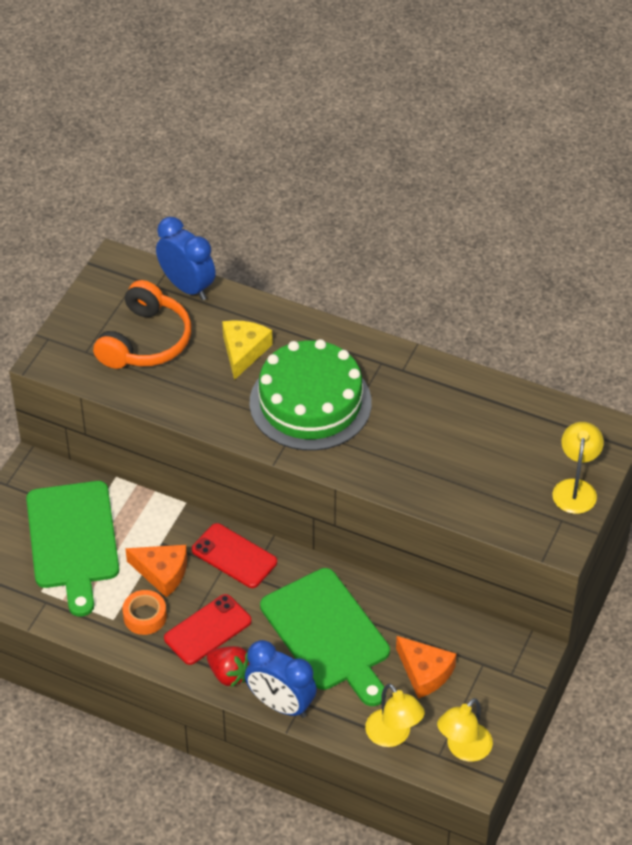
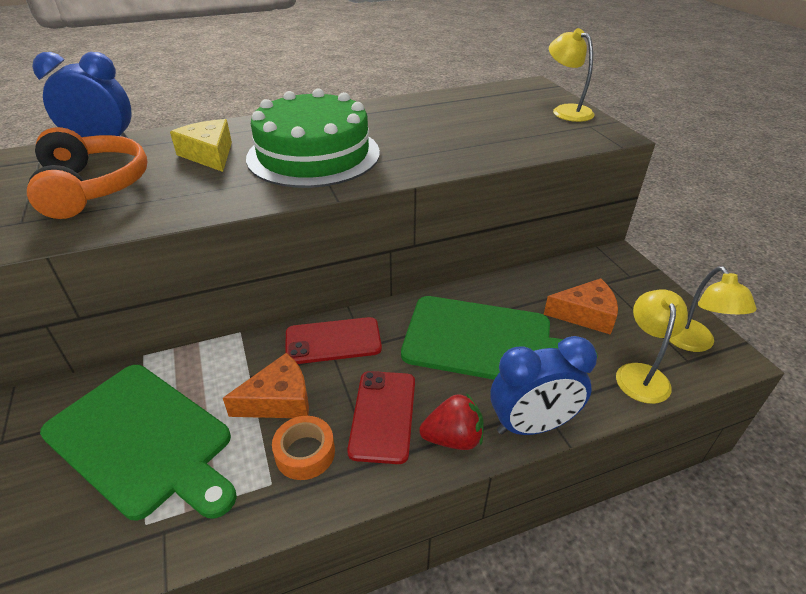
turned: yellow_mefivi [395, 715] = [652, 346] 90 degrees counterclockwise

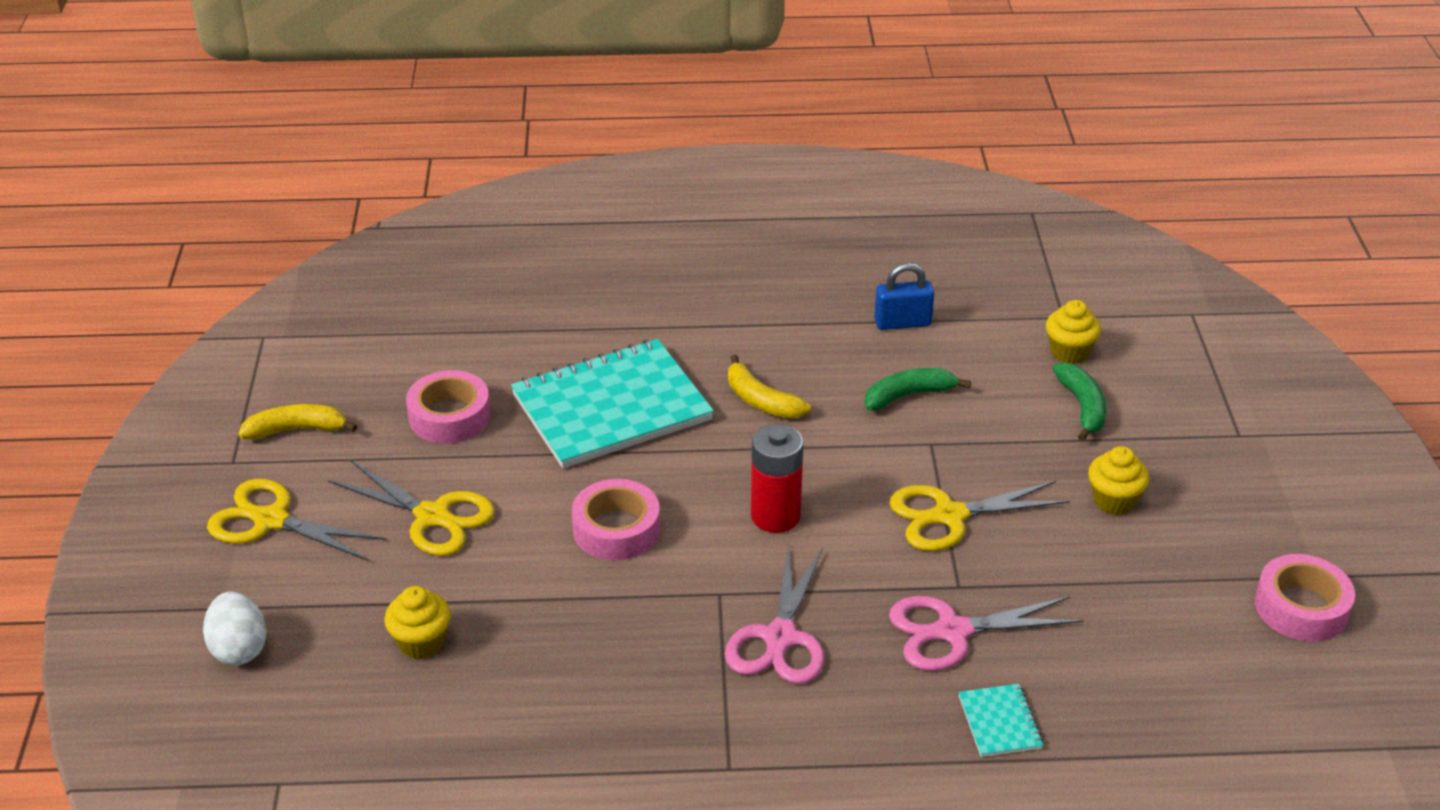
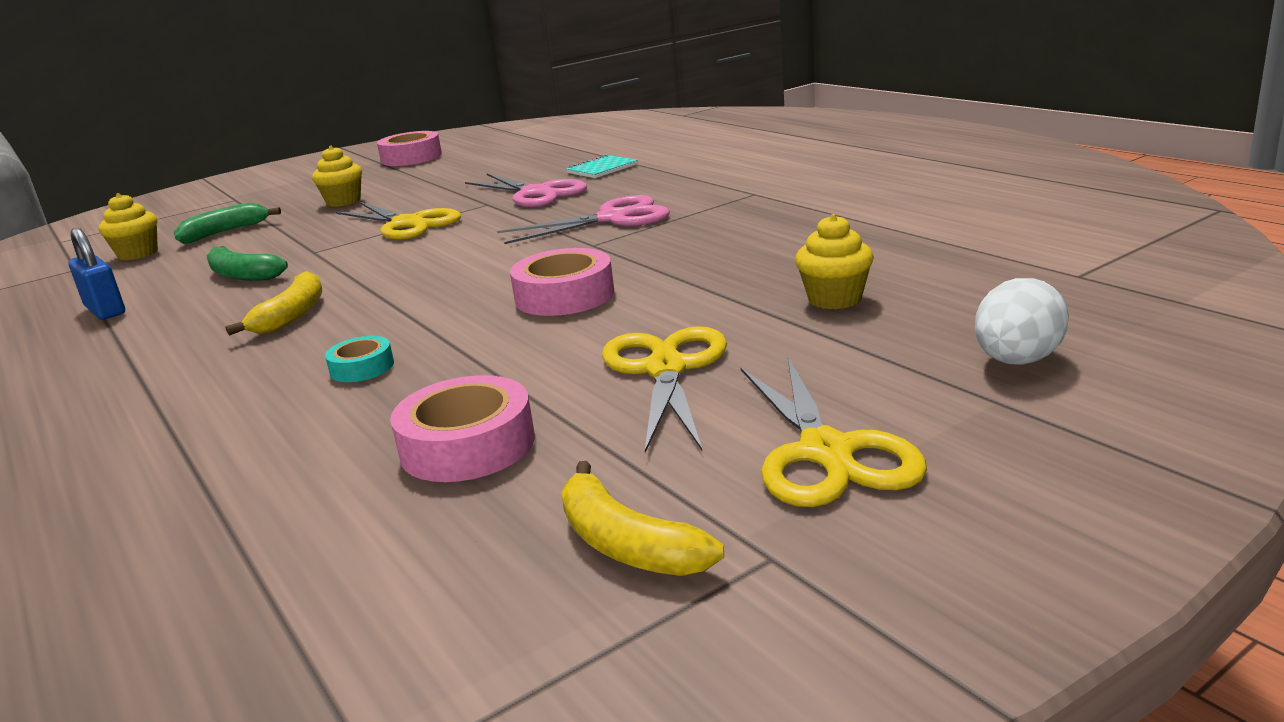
removed: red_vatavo [777, 478]
replaced: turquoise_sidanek [612, 403] to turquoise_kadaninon [359, 359]

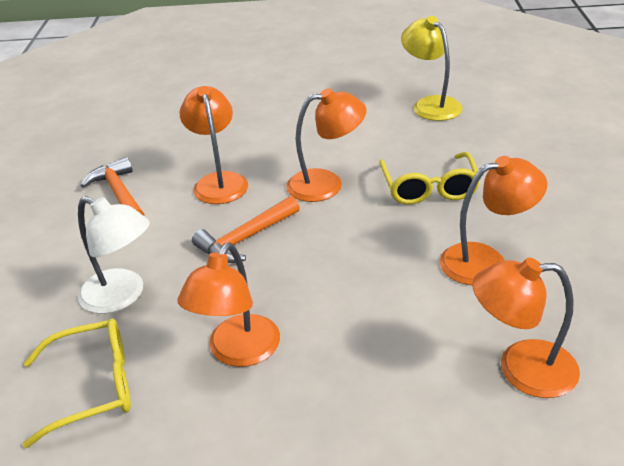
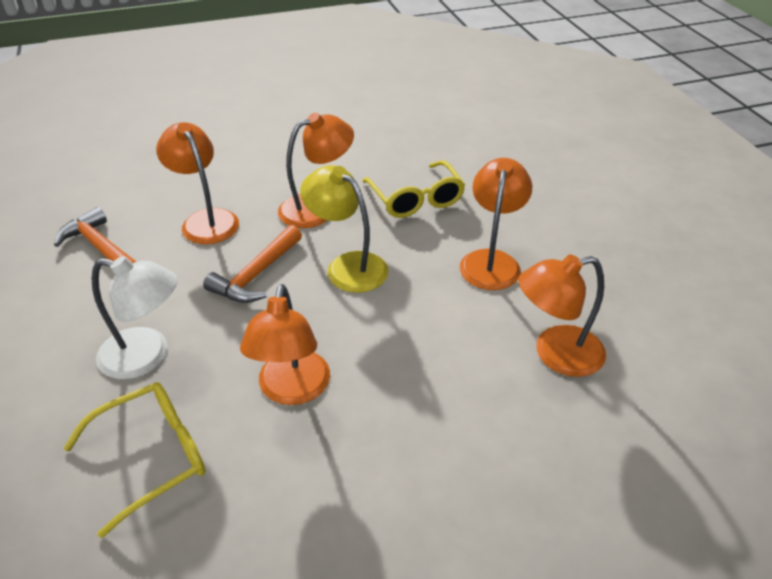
moved: yellow_mefivi [432, 68] to [344, 229]
turned: orange_mefivi [493, 220] = [496, 224] 45 degrees counterclockwise

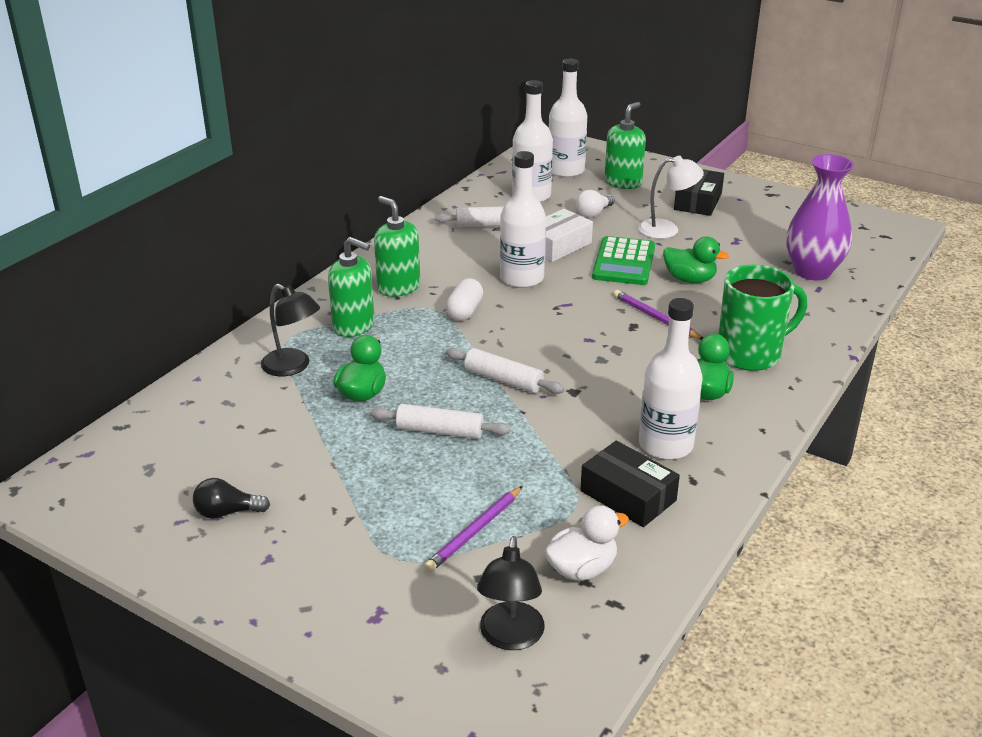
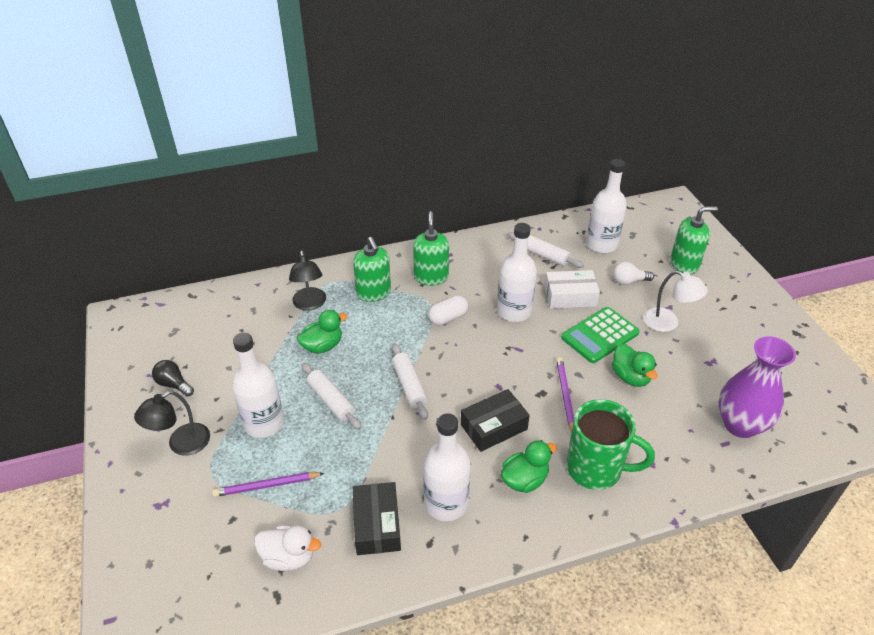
moved: black_mefivi [511, 593] to [172, 423]; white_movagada [568, 118] to [258, 385]; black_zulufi [699, 192] to [495, 420]

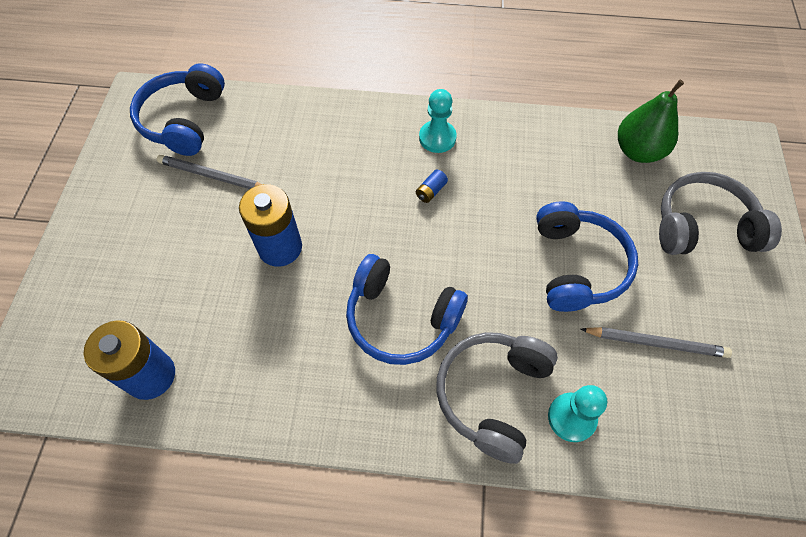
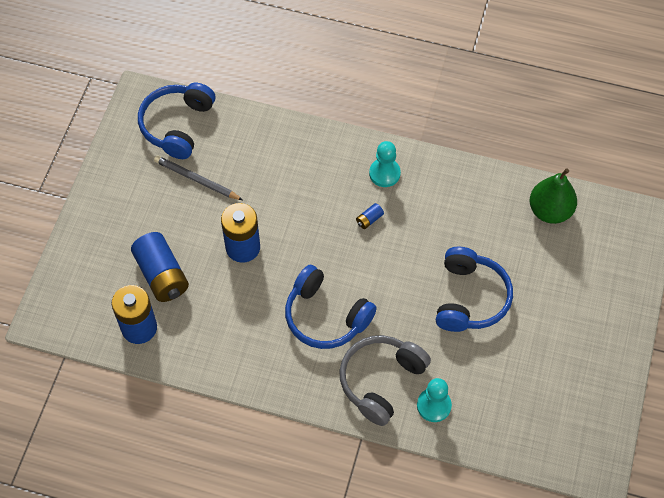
removed: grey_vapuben [656, 342]; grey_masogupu [720, 213]
added: blue_vatavo [160, 267]

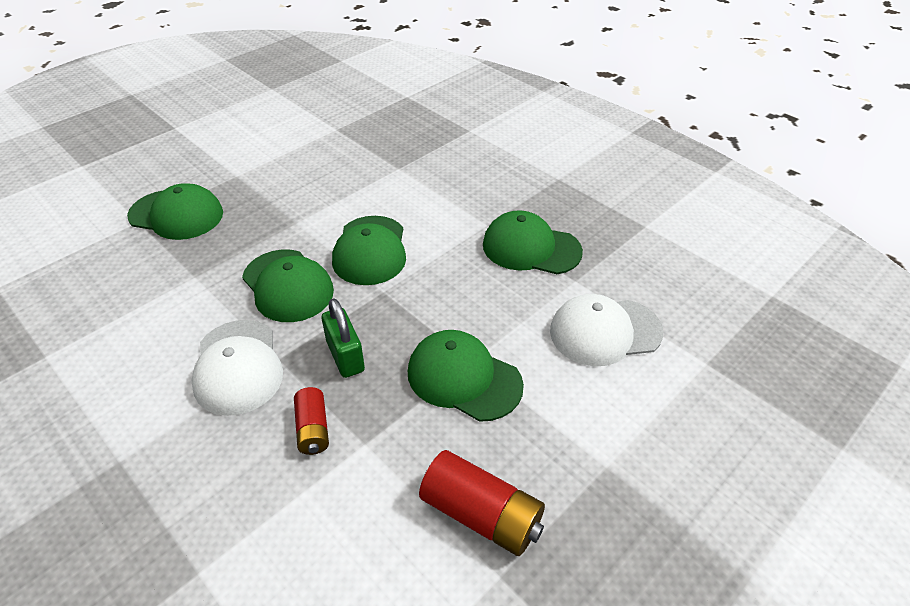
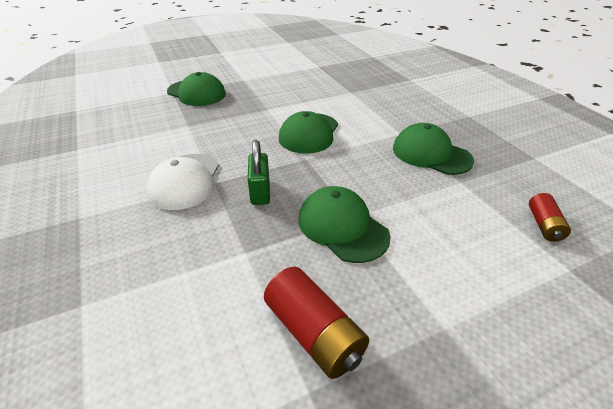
removed: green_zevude [288, 285]; white_zevude [606, 330]
moved: red_vatavo [311, 421] to [550, 217]

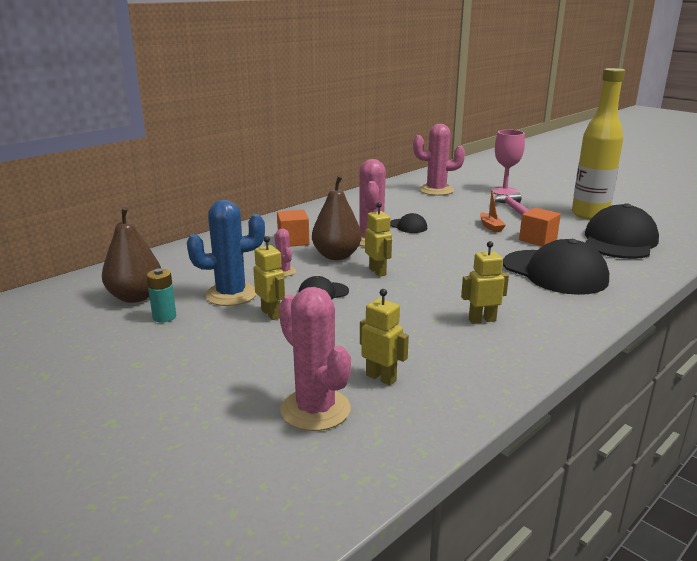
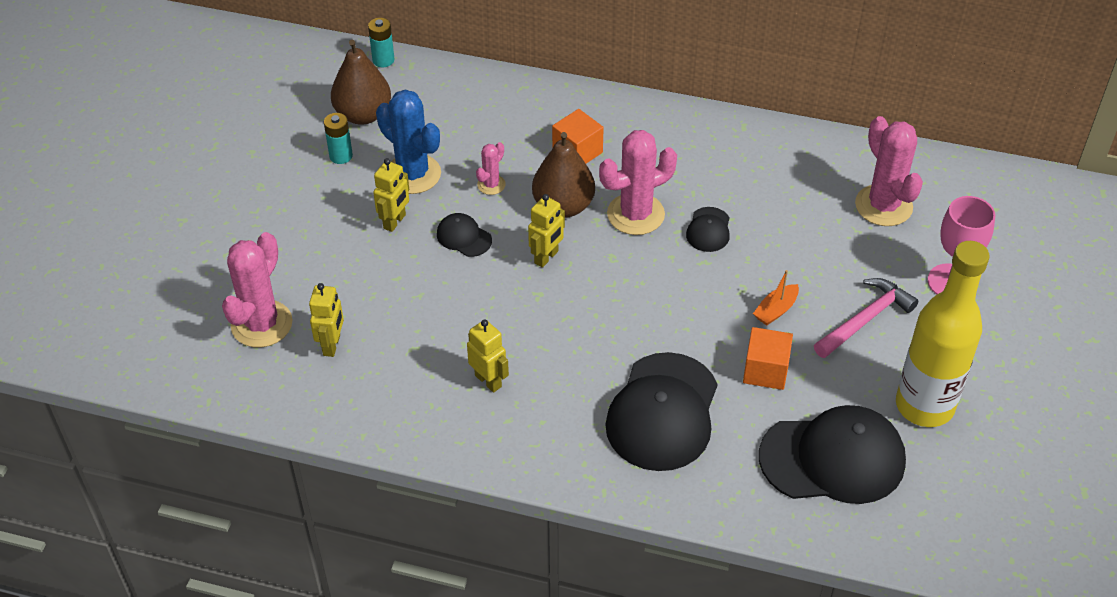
added: turquoise_vatavo [381, 42]

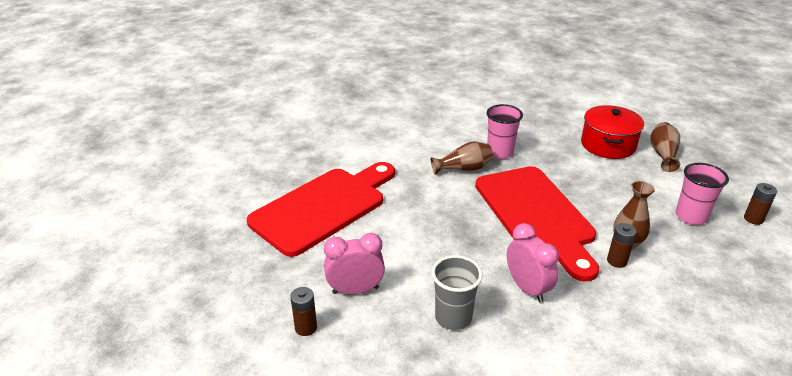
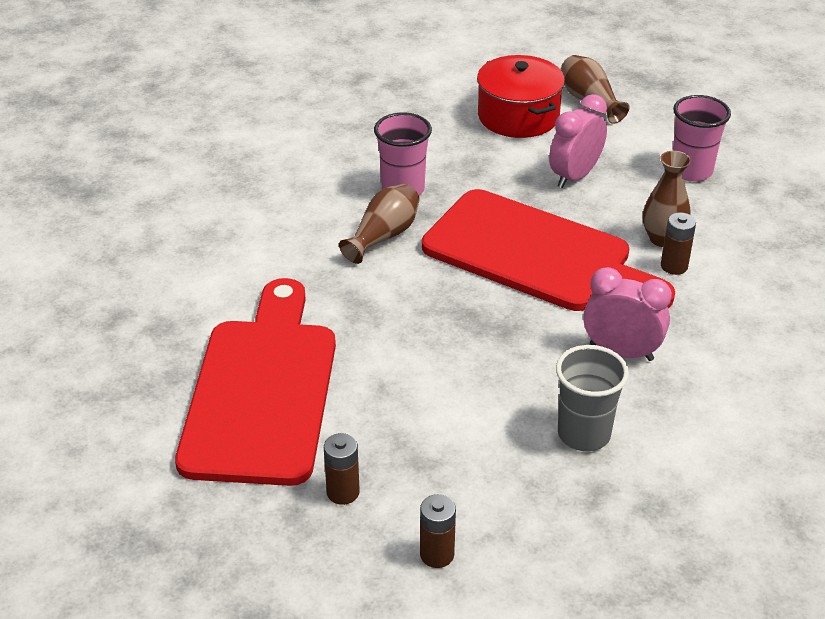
moved: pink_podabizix [354, 263] to [578, 141]; brown_vatavo [760, 204] to [342, 469]

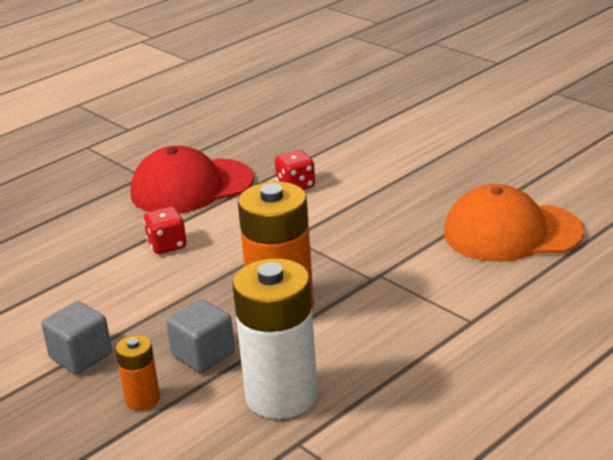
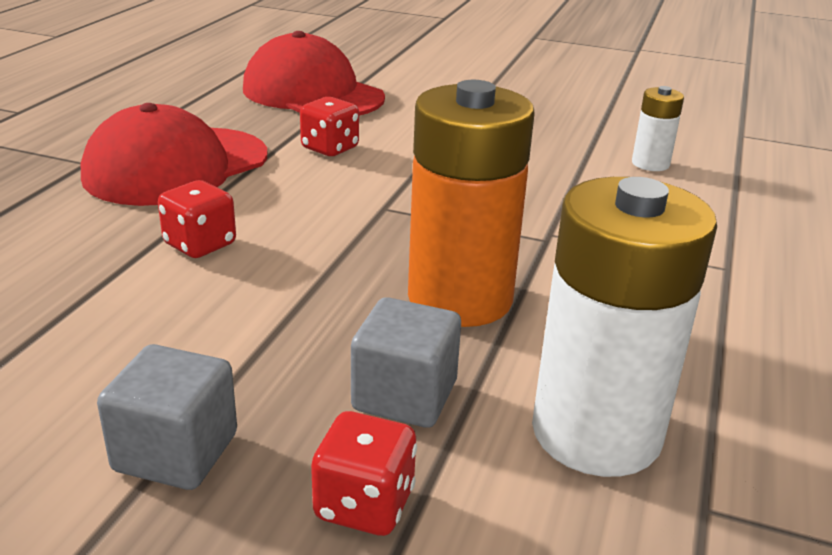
added: red_zevude [314, 73]
replaced: orange_vatavo [137, 373] to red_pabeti [364, 473]; orange_zevude [514, 223] to white_vatavo [658, 128]

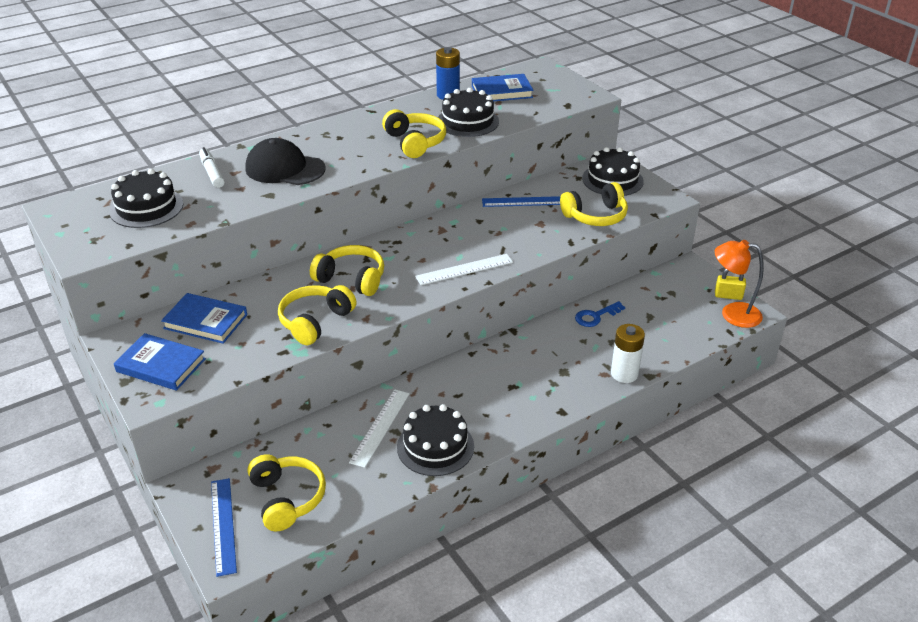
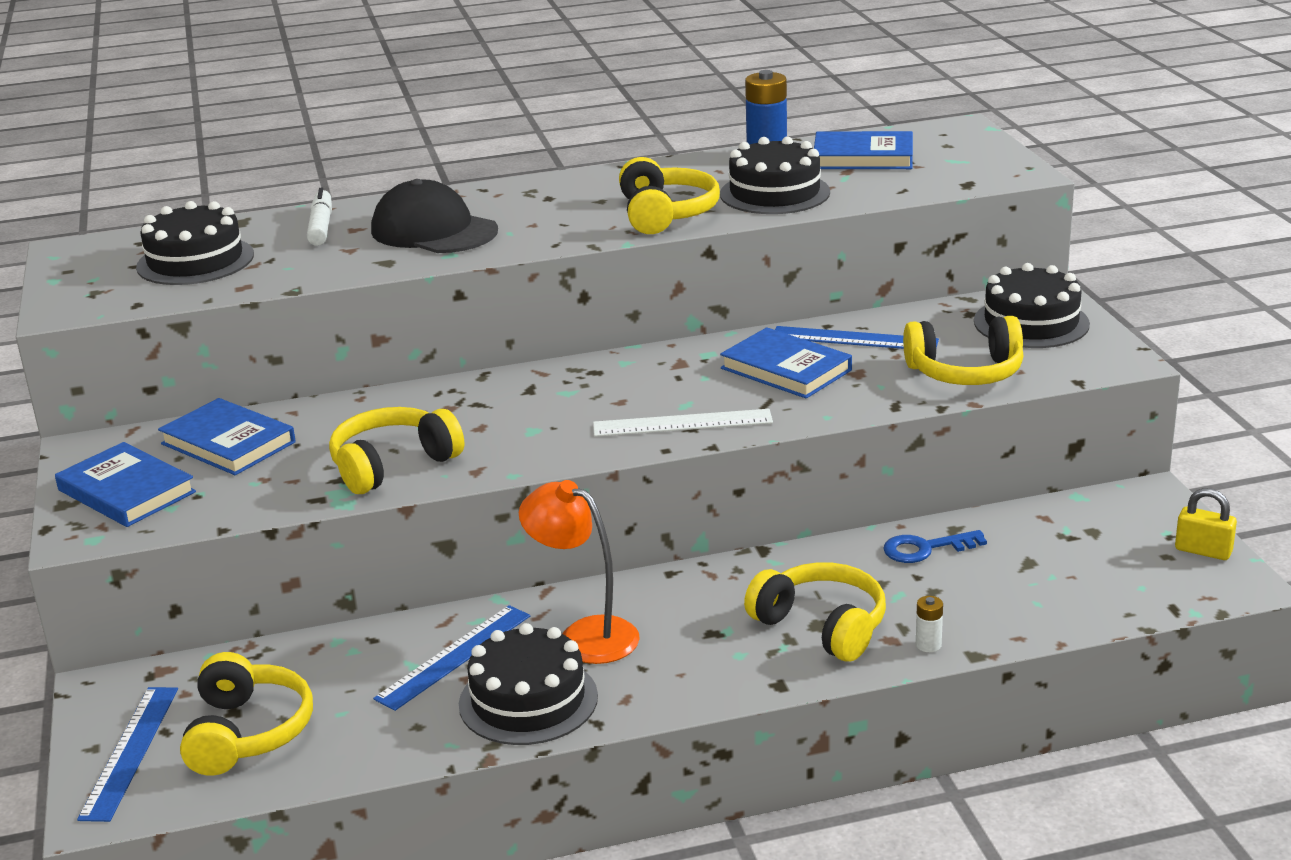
added: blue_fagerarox [786, 363]
moved: yellow_masogupu [347, 270] to [815, 612]; orange_mefivi [739, 284] to [579, 572]
recoloured: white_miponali [379, 428] to blue_miponali [451, 658]
resized: white_vatavo [628, 353] = [929, 624] x0.49

